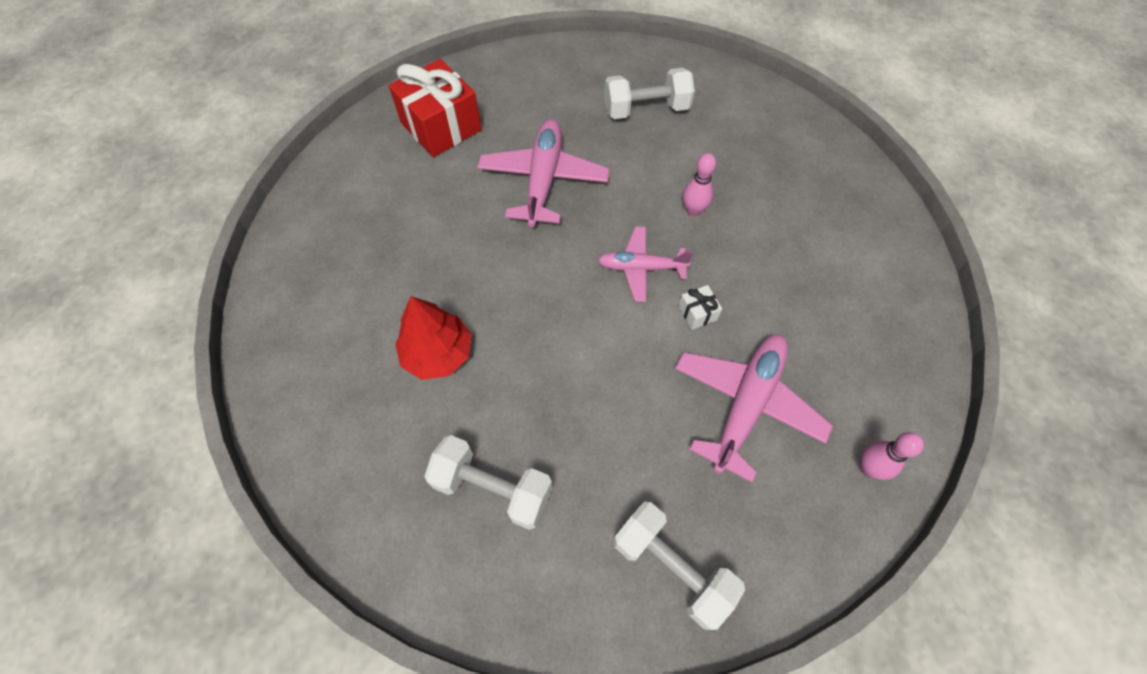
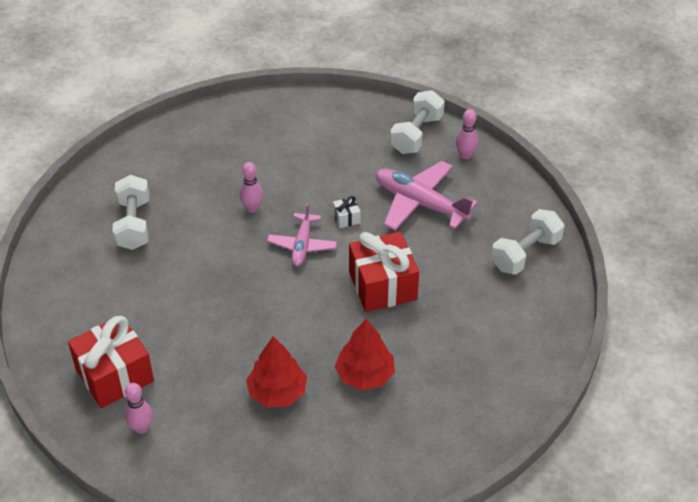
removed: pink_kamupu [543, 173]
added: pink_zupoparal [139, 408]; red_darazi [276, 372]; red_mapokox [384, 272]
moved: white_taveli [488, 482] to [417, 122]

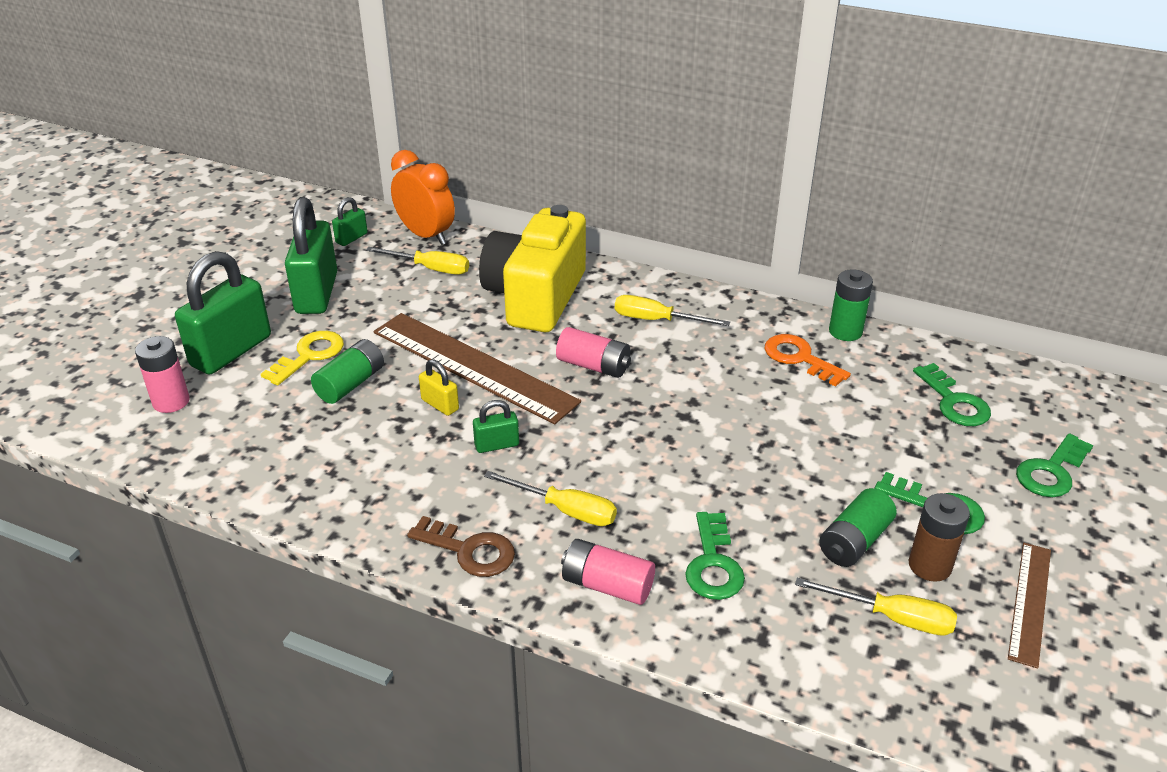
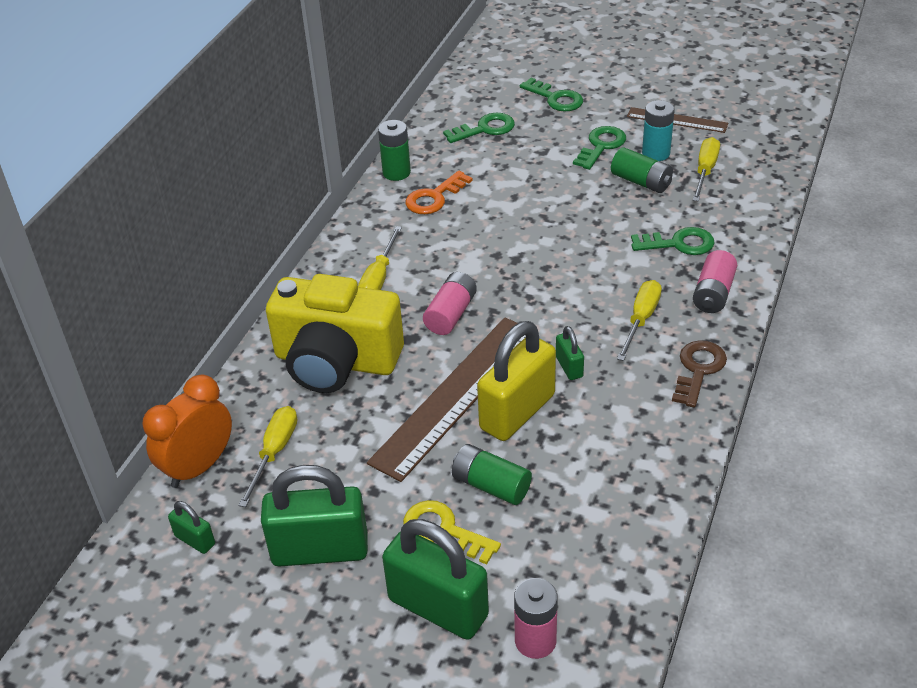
recoloured: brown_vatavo [939, 537] to turquoise_vatavo [658, 130]
resized: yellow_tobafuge [439, 387] = [516, 381] x2.16

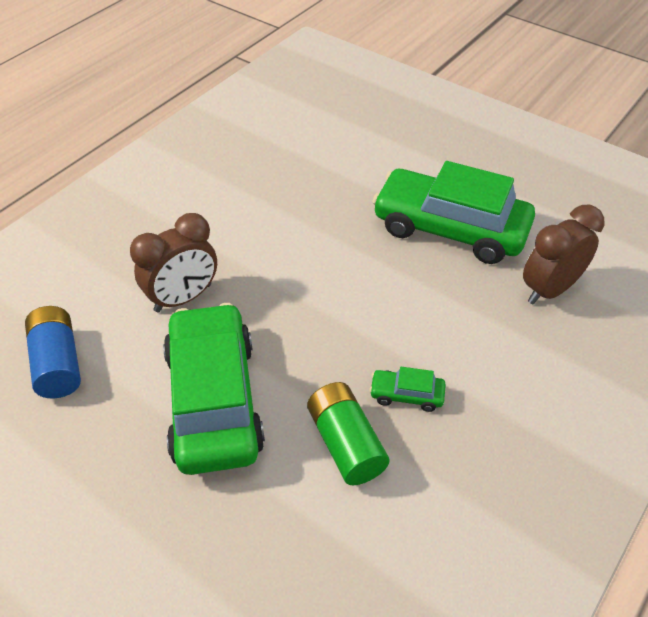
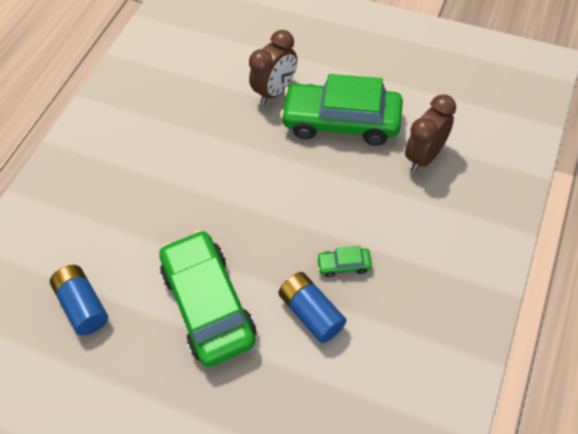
moved: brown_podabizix [173, 262] to [273, 67]
recoloured: green_vatavo [348, 433] to blue_vatavo [312, 307]

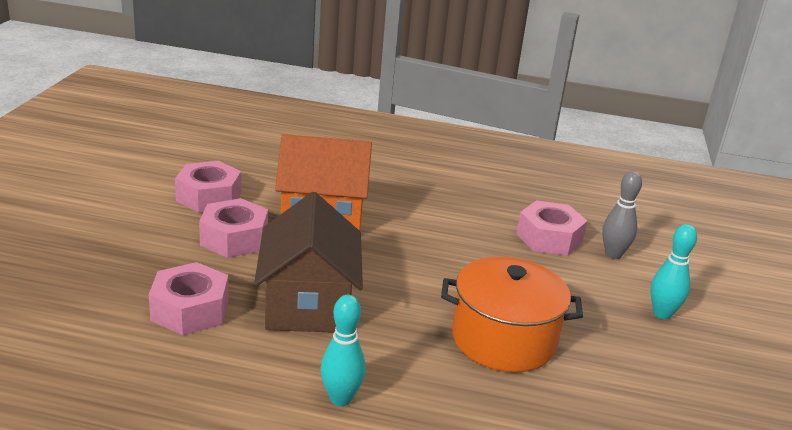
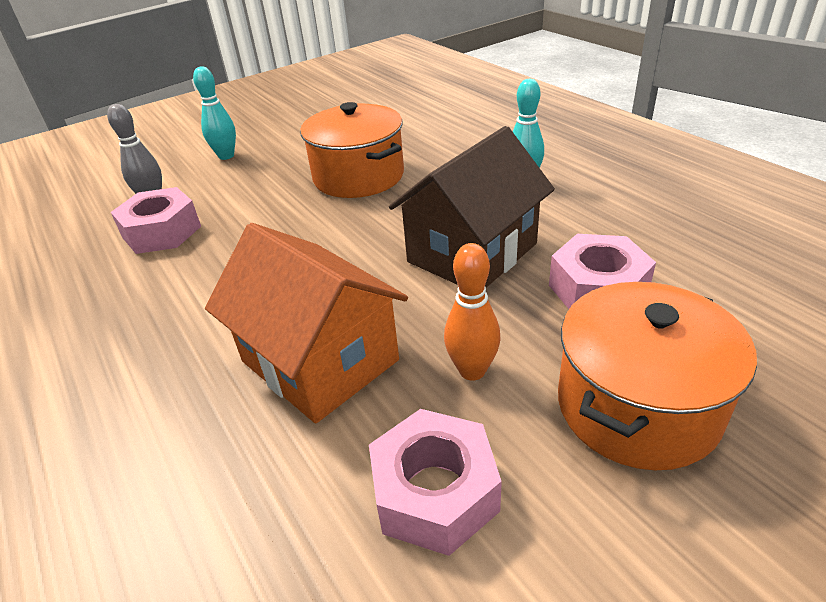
added: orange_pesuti [657, 376]
replaced: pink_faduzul [233, 228] to orange_zupoparal [472, 312]

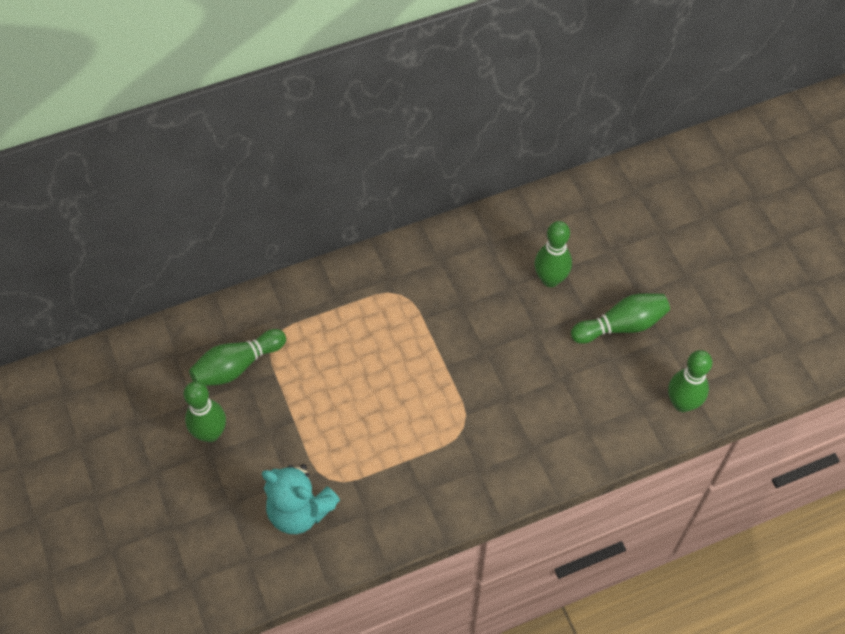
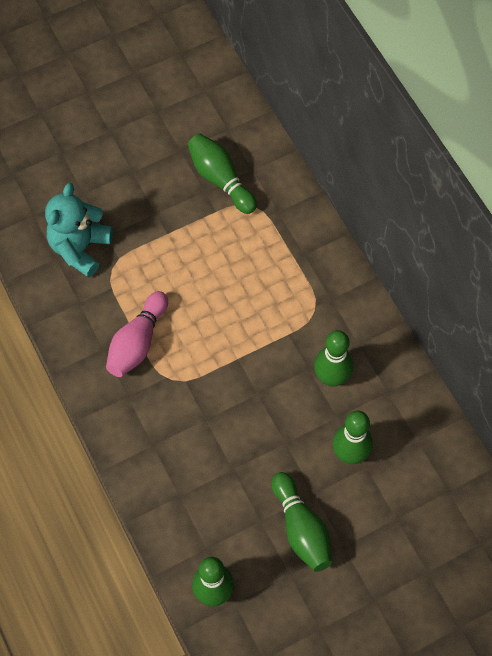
added: pink_zupoparal [137, 334]
moved: green_zupoparal [205, 411] to [333, 358]

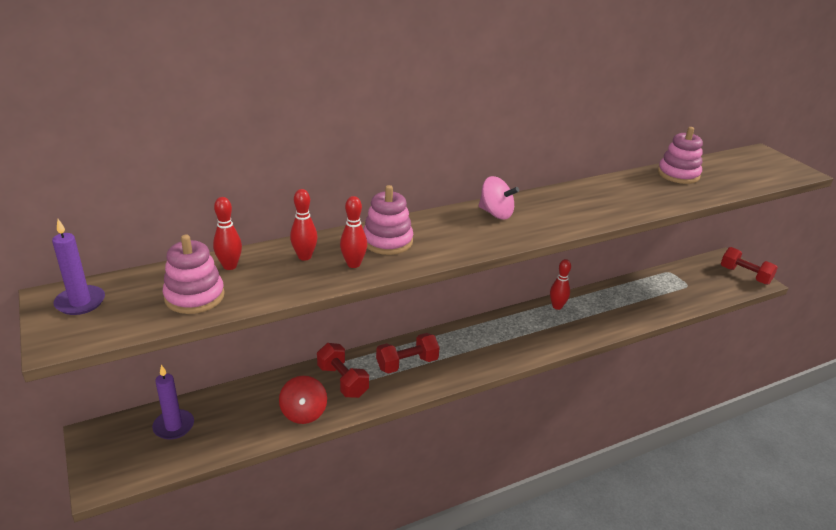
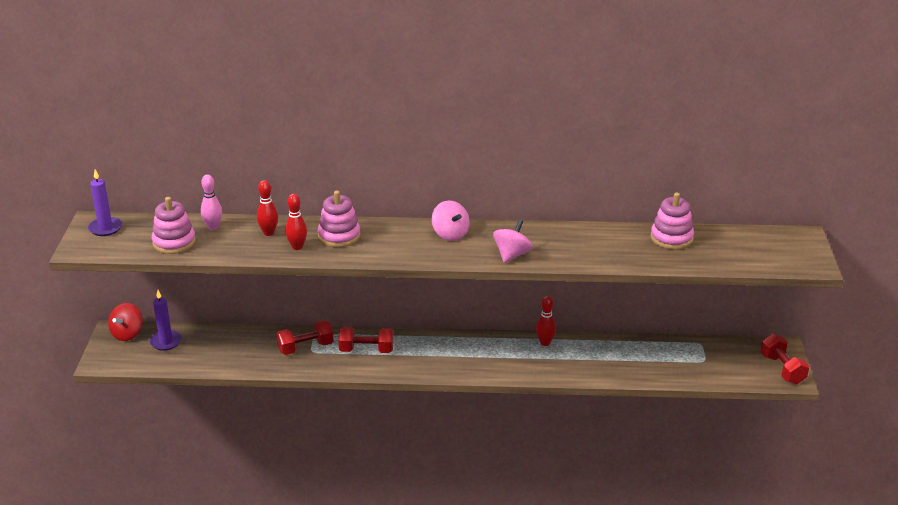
added: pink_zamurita [513, 241]
moved: red_zamurita [303, 400] to [125, 322]
recoloured: red_zupoparal [227, 233] to pink_zupoparal [211, 202]
turned: red_taveli [343, 370] = [304, 337] 75 degrees clockwise

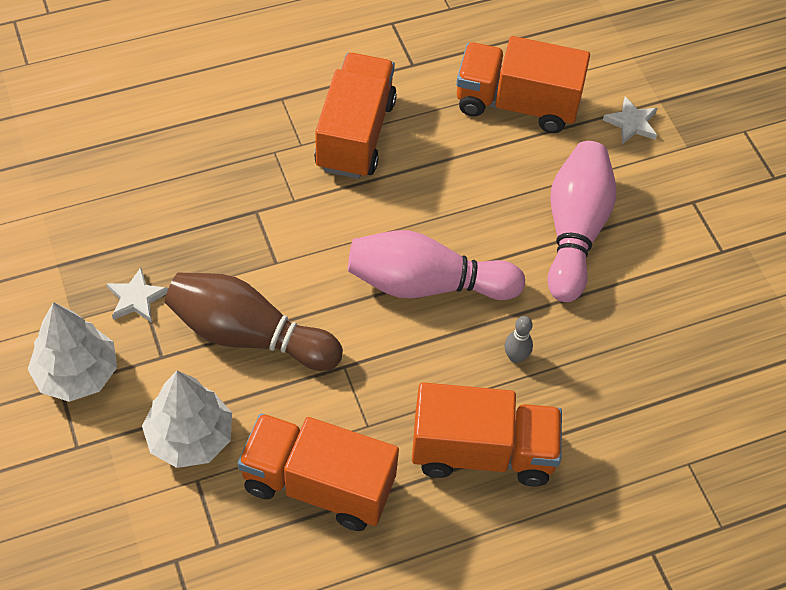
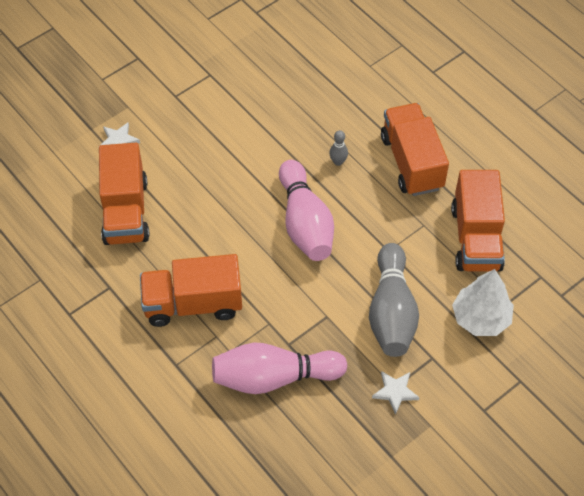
removed: white_darazi [72, 352]
moved: pink_zupoparal [581, 221] to [279, 368]
recoloured: brown_zupoparal [254, 321] to grey_zupoparal [394, 300]

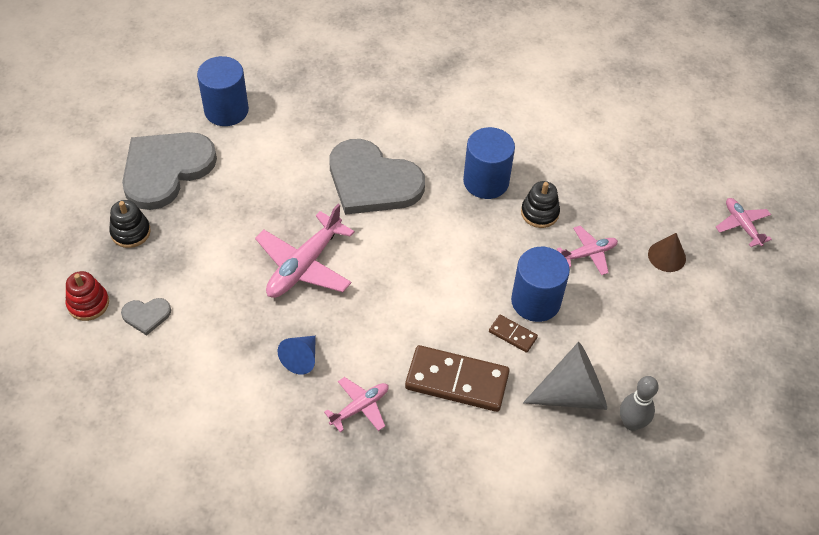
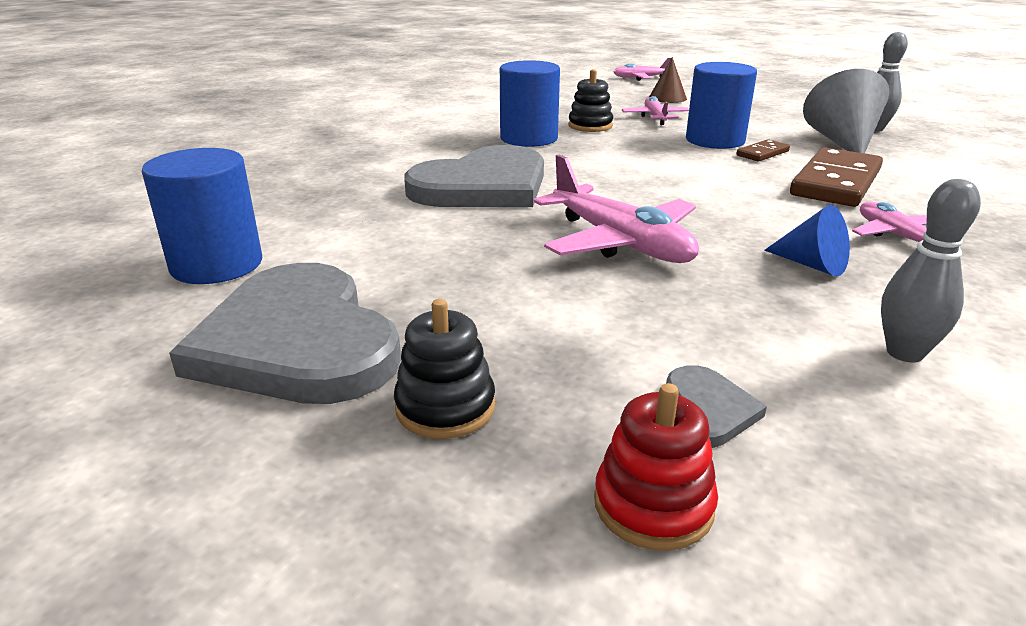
added: grey_zupoparal [931, 270]

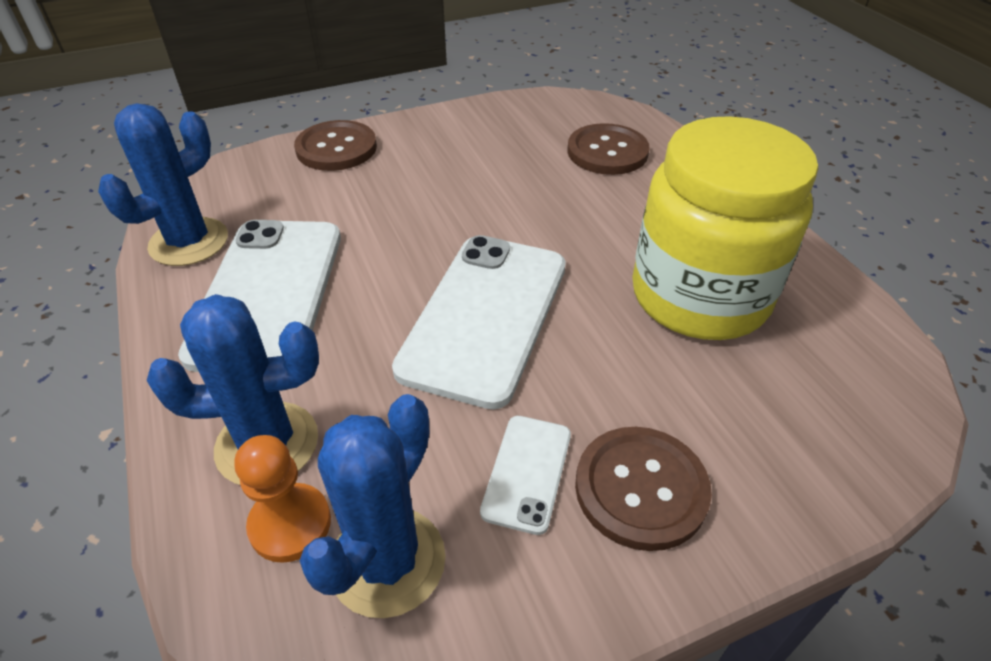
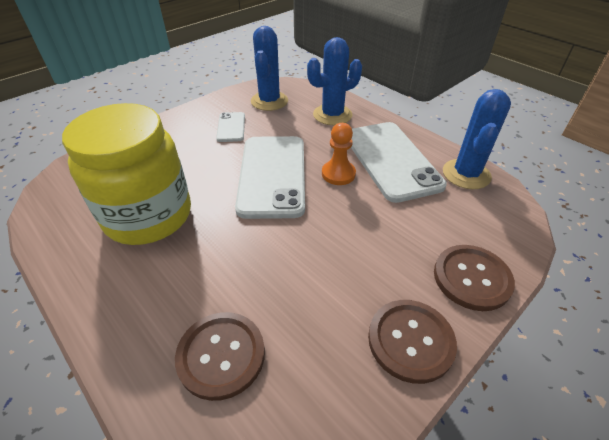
moved: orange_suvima [283, 499] to [339, 154]; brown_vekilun [643, 489] to [412, 342]

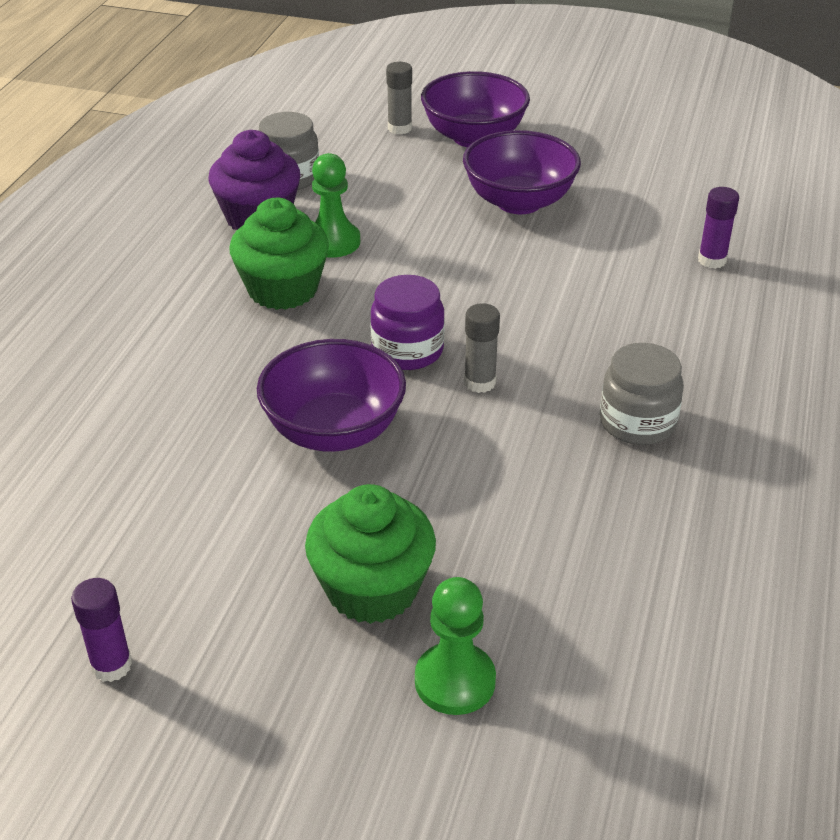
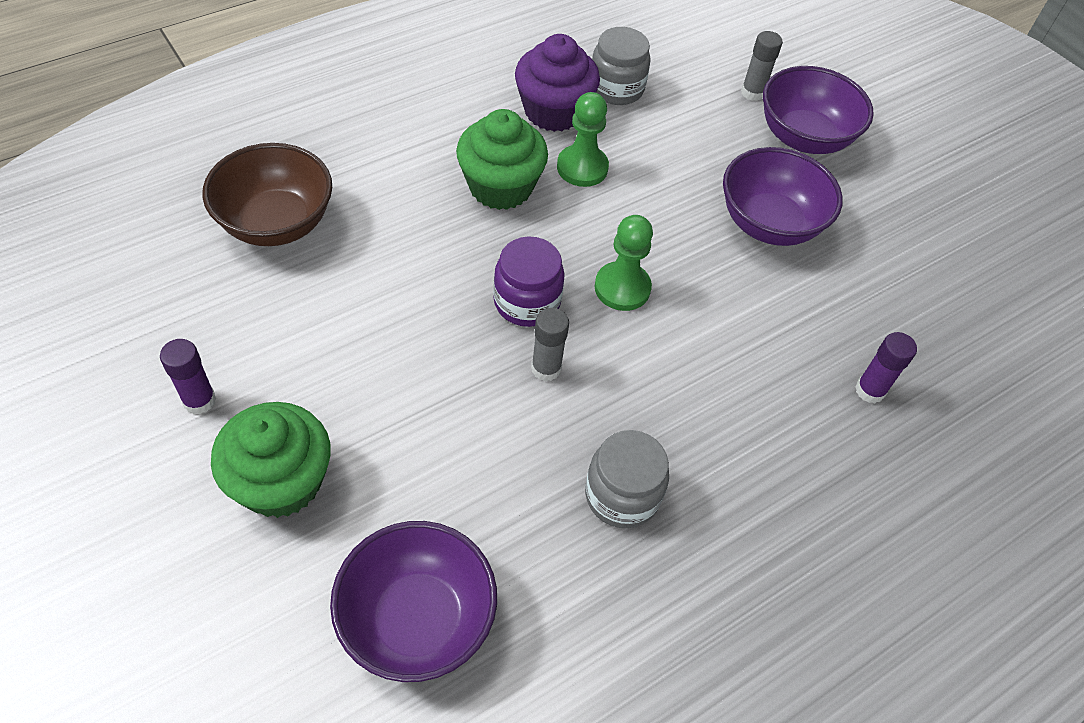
added: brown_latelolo [267, 194]
moved: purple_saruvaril [101, 630] to [188, 376]; purple_latelolo [331, 395] to [413, 601]; green_suvima [455, 646] to [623, 263]

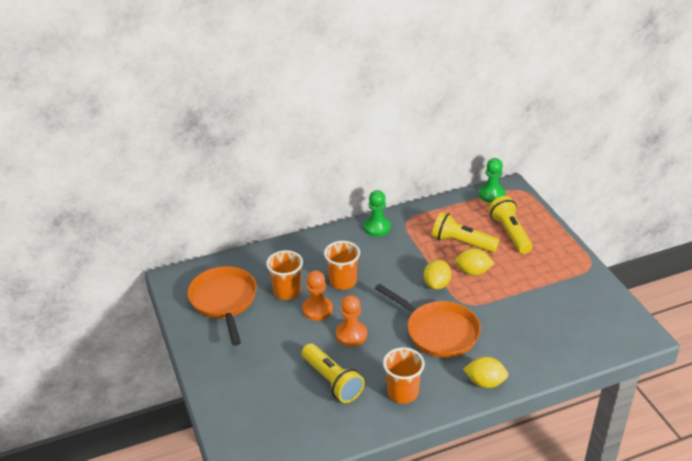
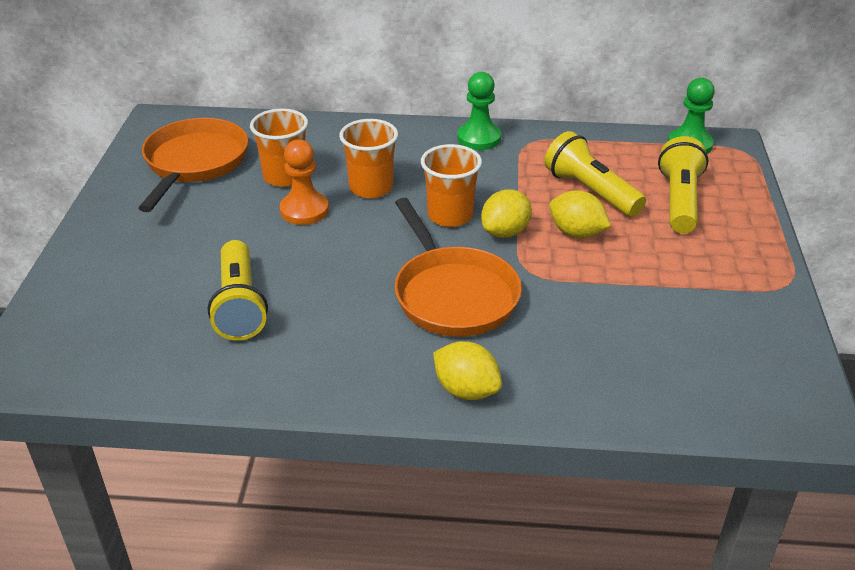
removed: orange_suvima [351, 320]
moved: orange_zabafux [404, 375] to [451, 185]

